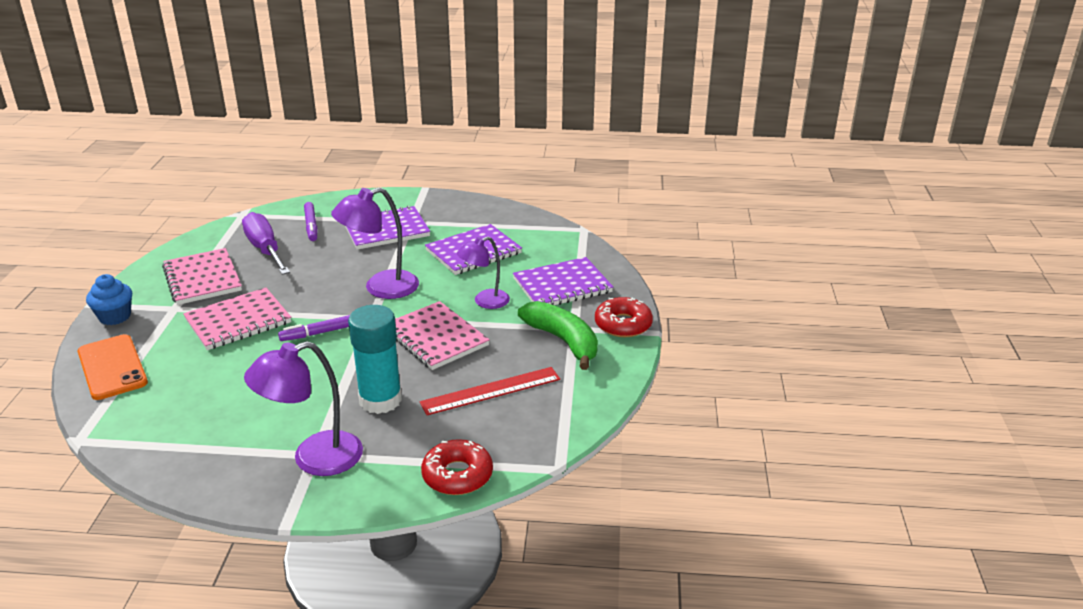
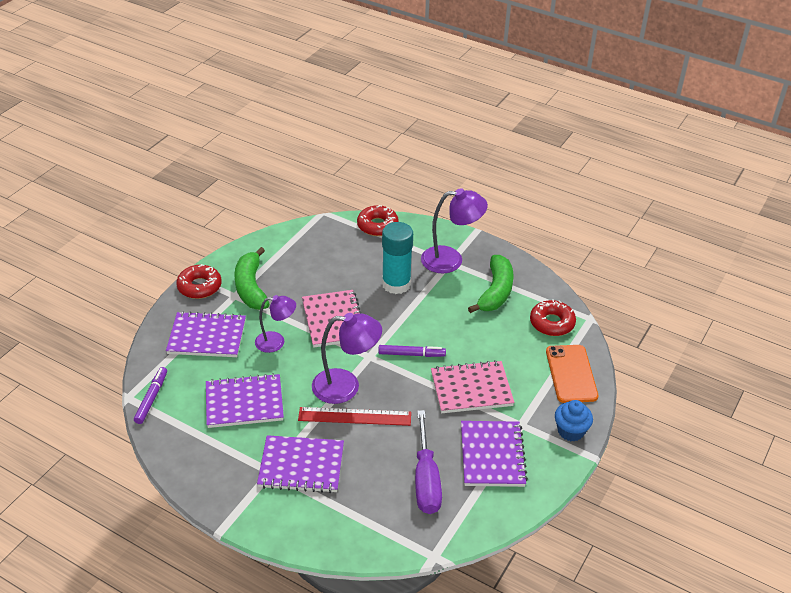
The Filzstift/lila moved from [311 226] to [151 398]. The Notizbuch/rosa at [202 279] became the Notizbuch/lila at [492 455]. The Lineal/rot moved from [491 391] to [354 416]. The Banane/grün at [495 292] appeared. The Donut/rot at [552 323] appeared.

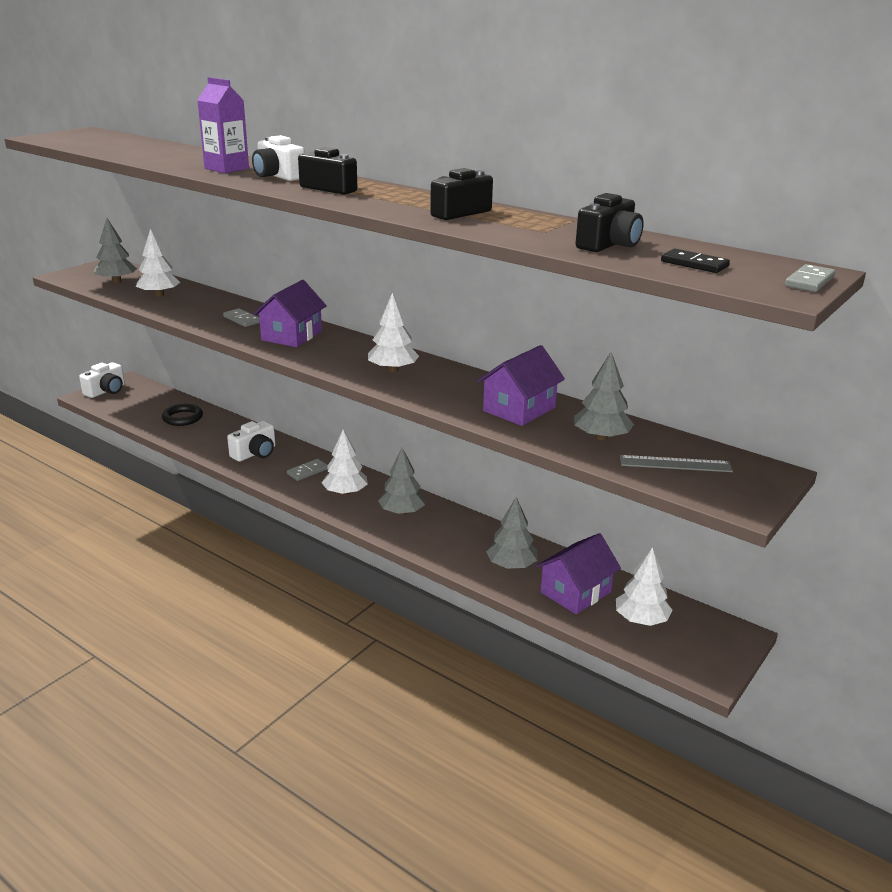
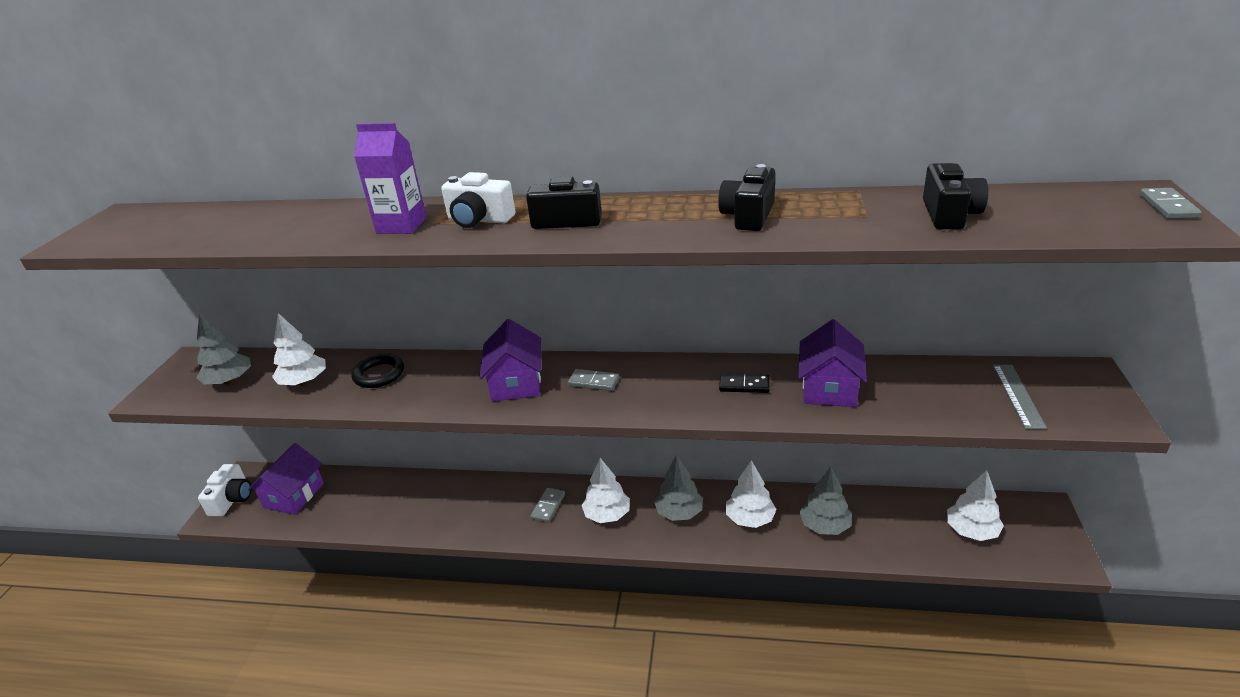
The Dominostein/schwarz moved from [694 264] to [744 385]. The Baum/weiß moved from [393 370] to [750 519]. The Dominostein/grau moved from [242 320] to [593 382]. The Baum/grau at [601 437] disappeared. The Ring/schwarz moved from [182 418] to [379 374]. The Kamera/weiß at [255 453] disappeared. The Lineal/grau at [675 464] turned 60 degrees counterclockwise. The Haus/lila moved from [575 592] to [294 495].

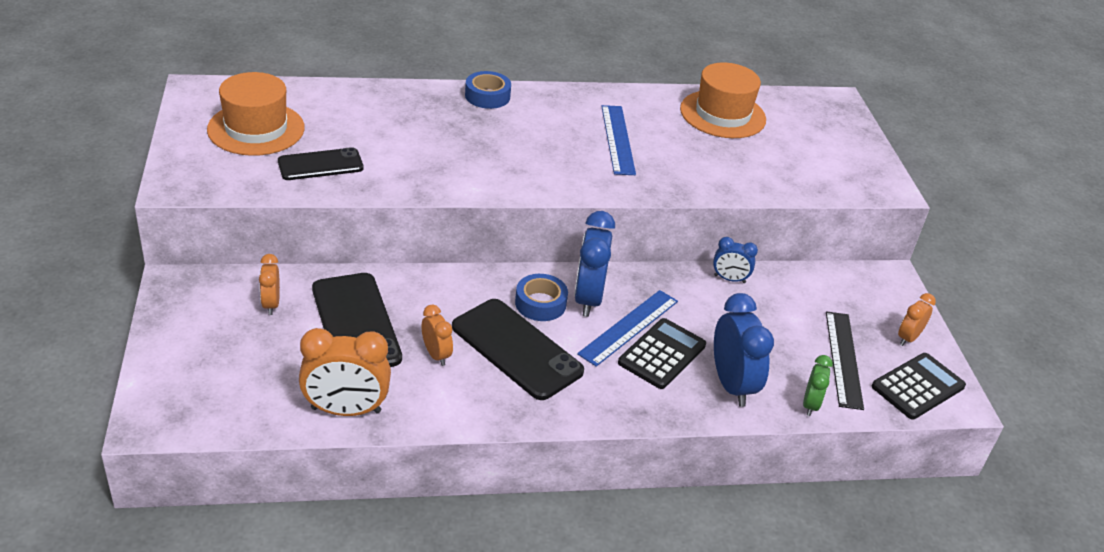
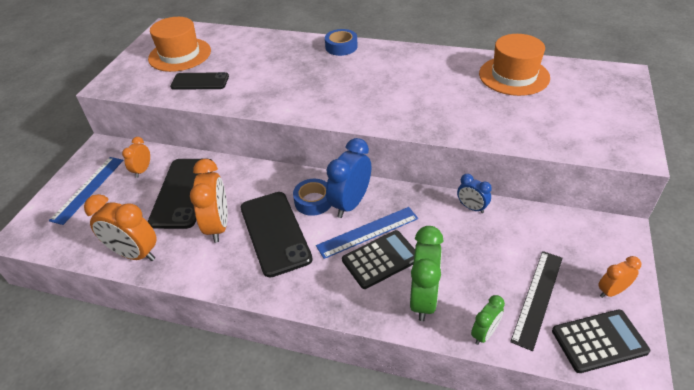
The Lineal/blau moved from [617 139] to [88 189]. The Wecker/blau at [731 385] became the Wecker/grün at [423 299]. The Wecker/orange at [436 355] changed to 1.80 times the size.

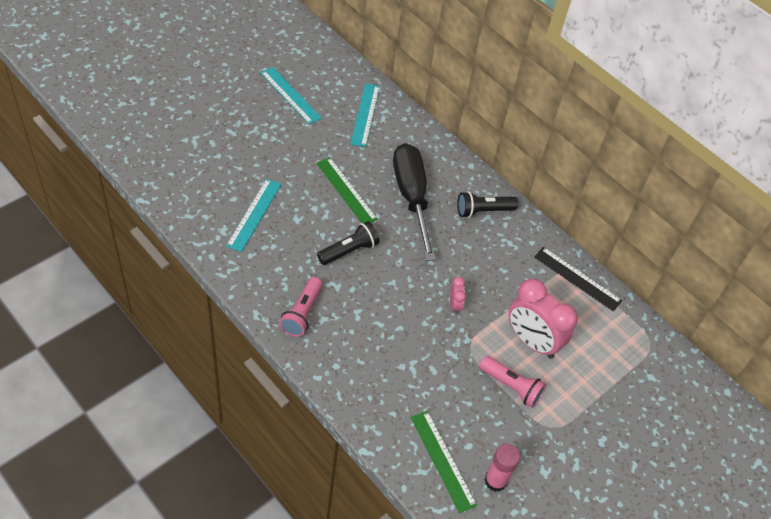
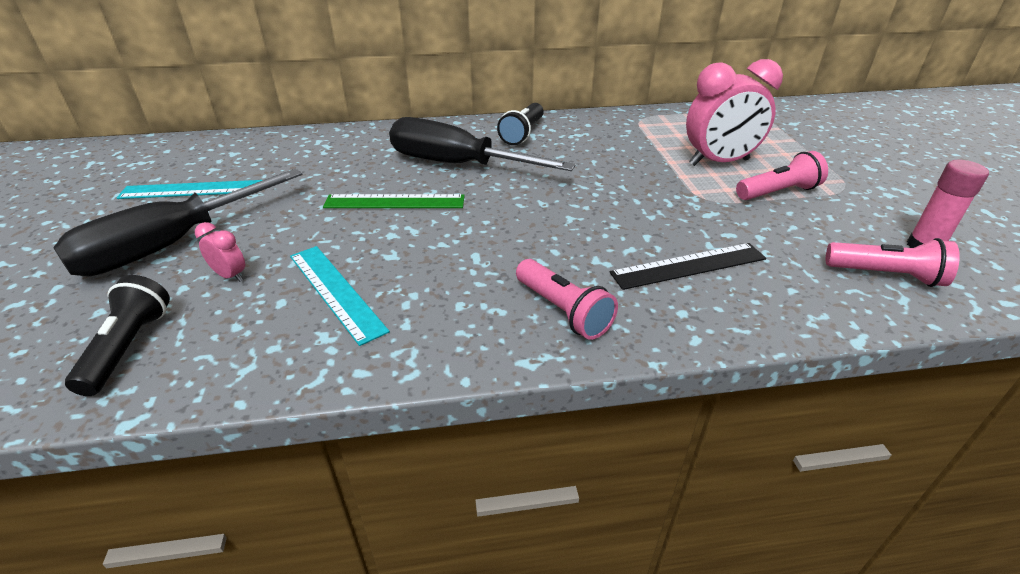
The Lineal/türkis at [365 114] disappeared. The Taschenlampe/schwarz moved from [349 250] to [128 347]. The Lineal/schwarz moved from [577 278] to [688 266]. The Wecker/rosa moved from [455 305] to [230 276]. The Lineal/grün at [442 460] was replaced by the Taschenlampe/rosa at [886 275]. The Schraubenzieher/schwarz at [170 246] appeared.

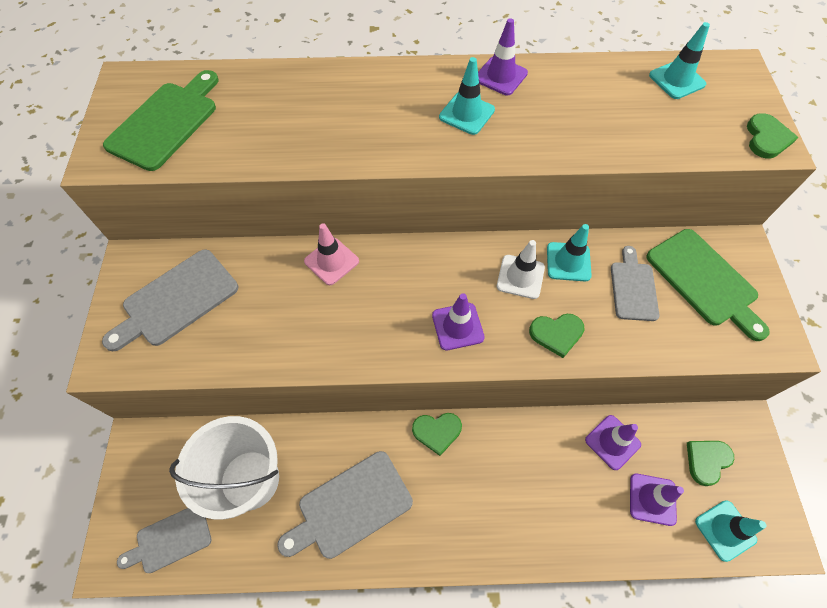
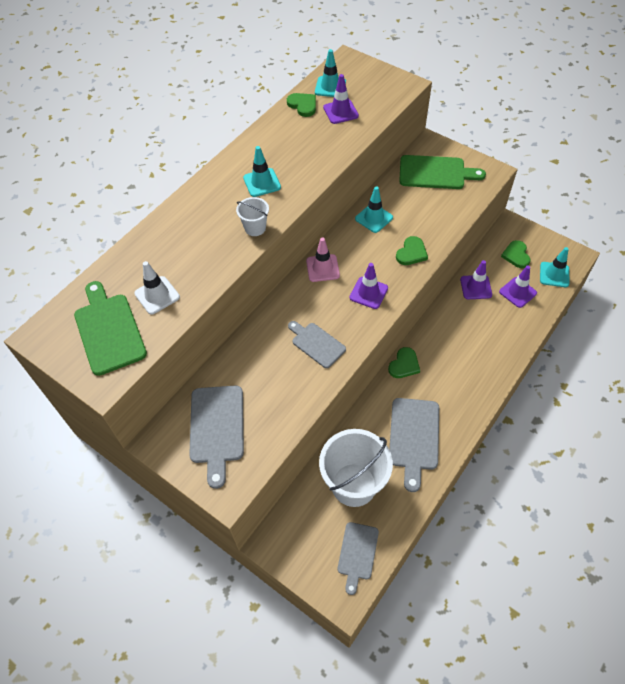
The Leitkegel/lila moved from [500 76] to [340 112]. The Herz/grün moved from [766 138] to [303 105]. The Leitkegel/rosa moved from [331 261] to [322 268]. The Leitkegel/weiß moved from [520 277] to [157 295]. The Schneidebrett/grau moved from [633 288] to [316 344]. The Eimer/weiß at [255 228] appeared.

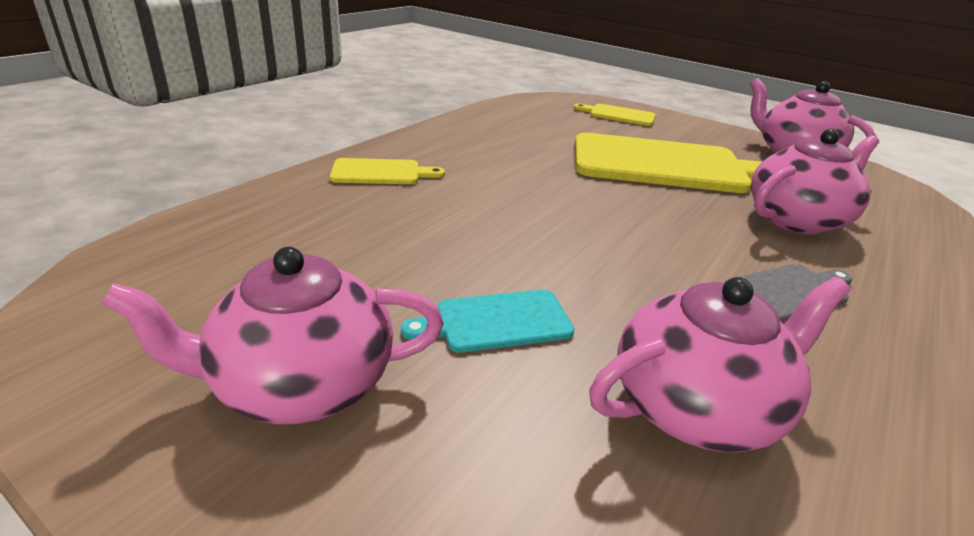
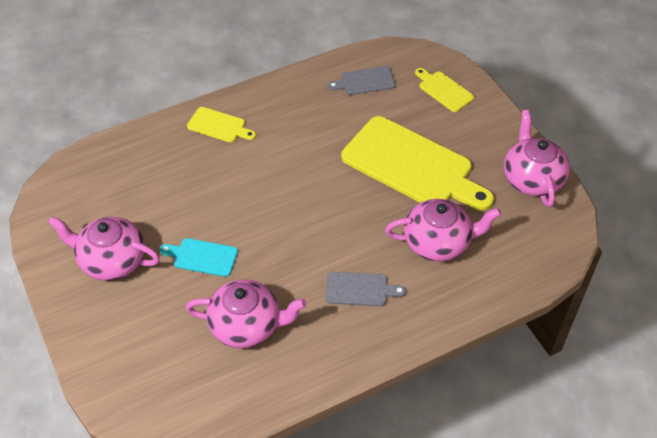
The Schneidebrett/grau at [365 81] appeared.

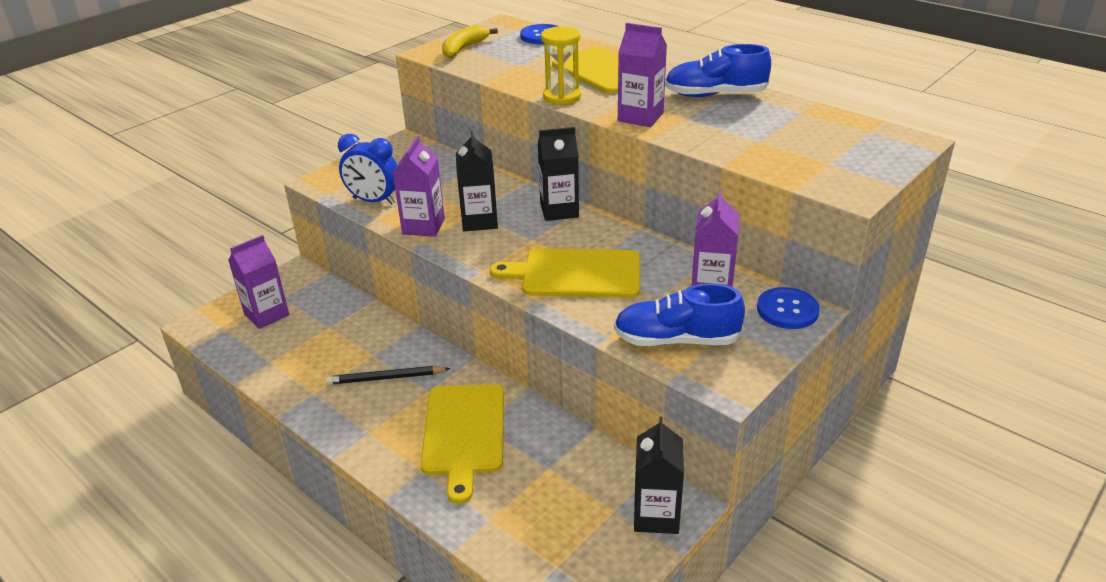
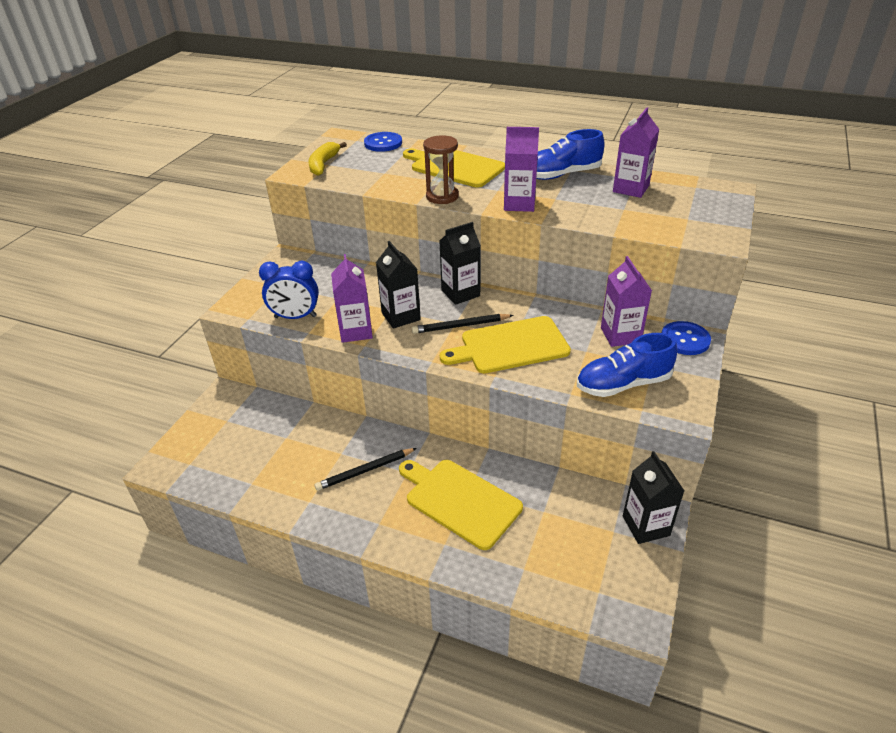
The Sanduhr/gelb at [562 97] became the Sanduhr/braun at [442 196]. The Getränkekarton/lila moved from [266 315] to [631 189]. The Schneidebrett/gelb at [464 433] turned 150 degrees clockwise. The Bleistift/schwarz at [460 326] appeared.

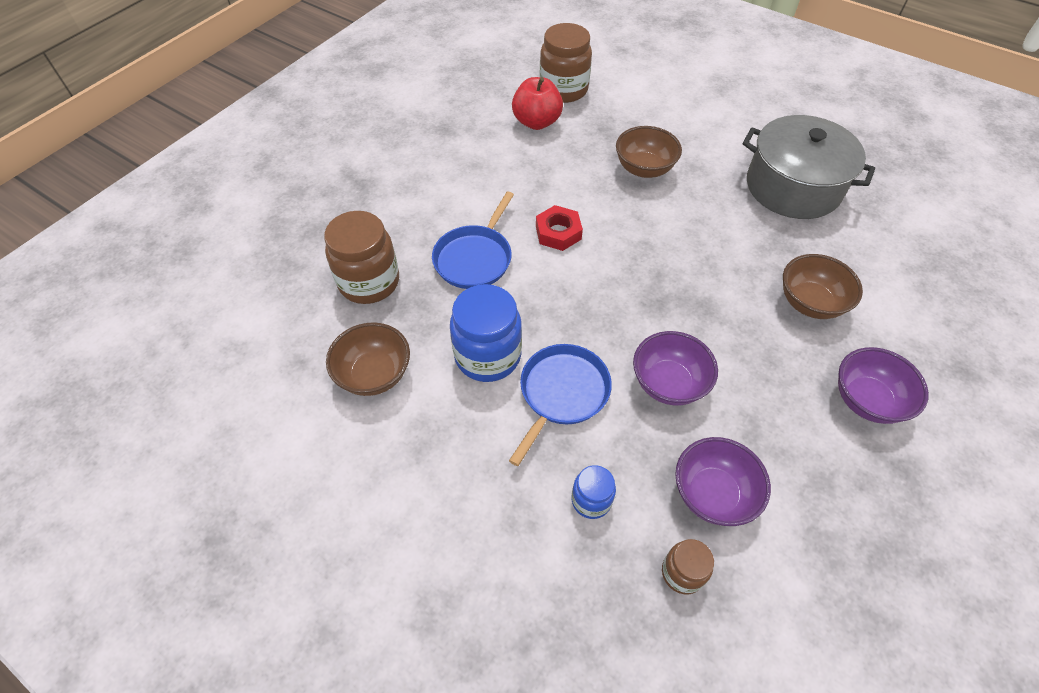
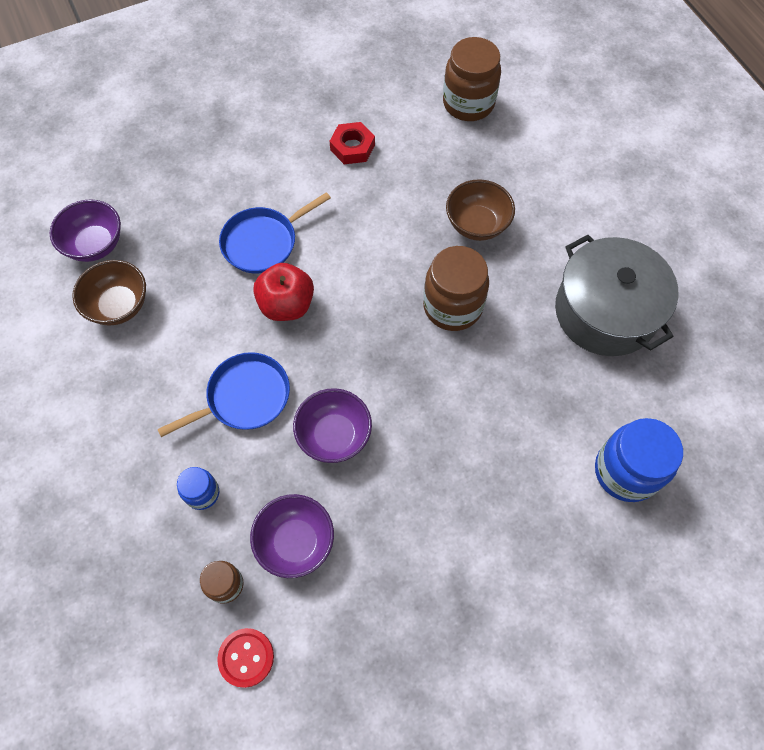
The Apfel/rot moved from [536 122] to [286 305]. The Sechskantmutter/rot moved from [558 232] to [352 147]. The Einmachglas/braun moved from [369 282] to [452 306]. The Schüssel/braun at [810 303] disappeared. The Einmachglas/blau moved from [488 356] to [625 471]. The Schüssel/lila moved from [867 400] to [95 245]. The Knopf/rot at [246 657] appeared.

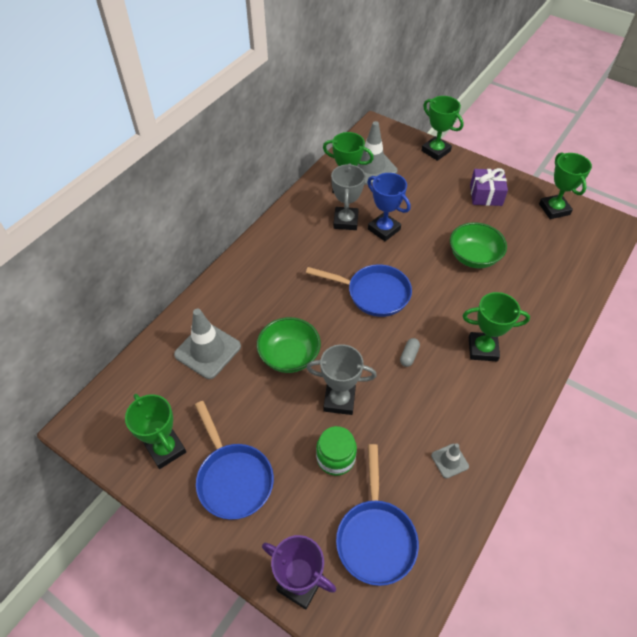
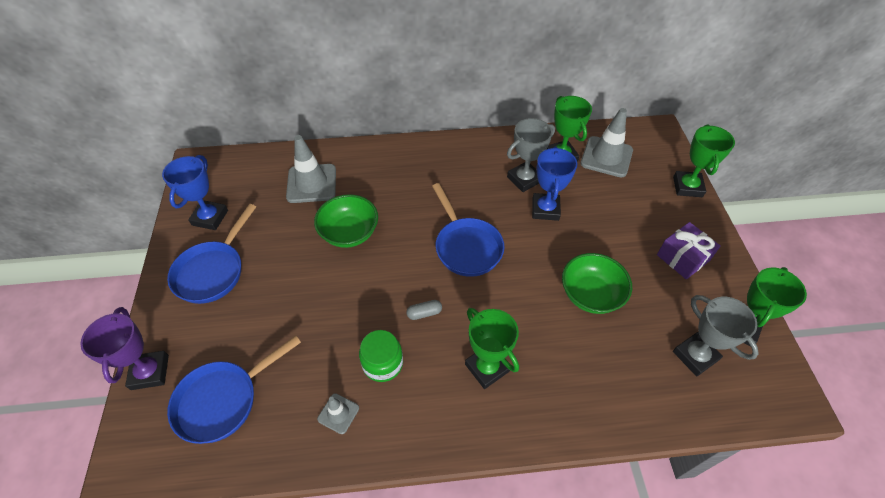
The Pokal/grau moved from [339 400] to [695 356]. The Pokal/grün at [166 449] became the Pokal/blau at [210 218]. The Einmachglas/grün moved from [335 458] to [383 363].

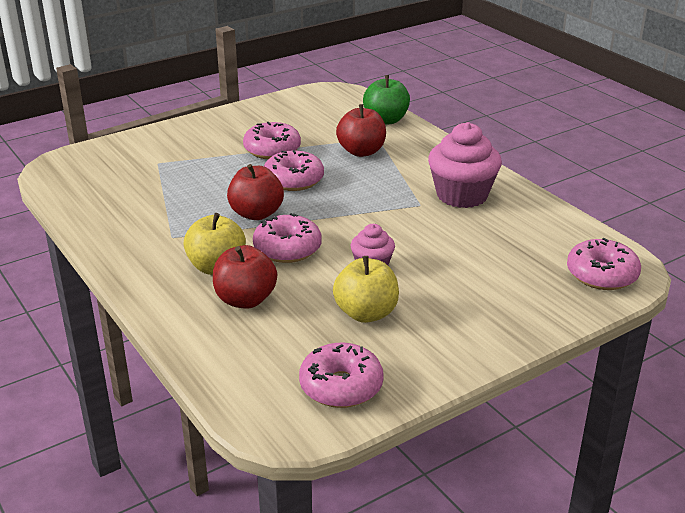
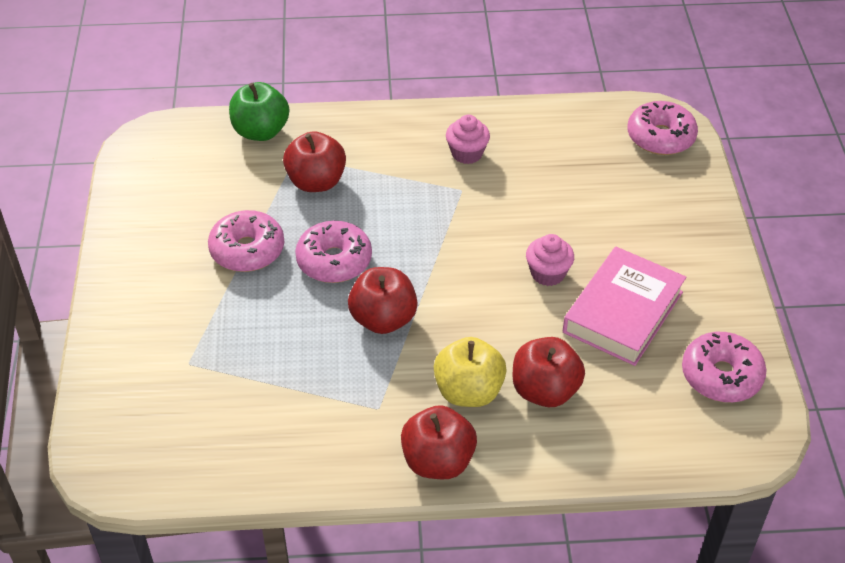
The Muffin/rosa at [462 195] changed to 0.55 times the size. The Donut/rosa at [287 249] disappeared. The Apfel/gelb at [366 313] was replaced by the Buch/rosa at [623 312]. The Apfel/rot at [438 461] appeared.

